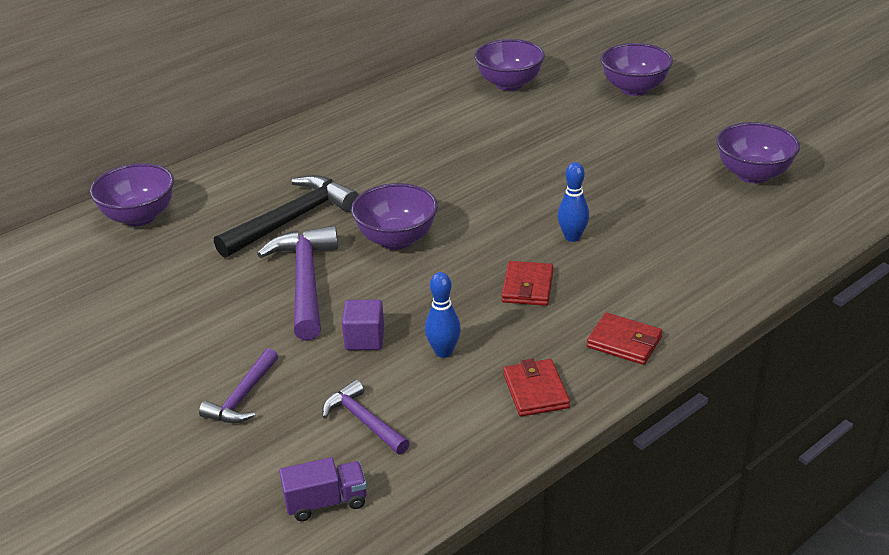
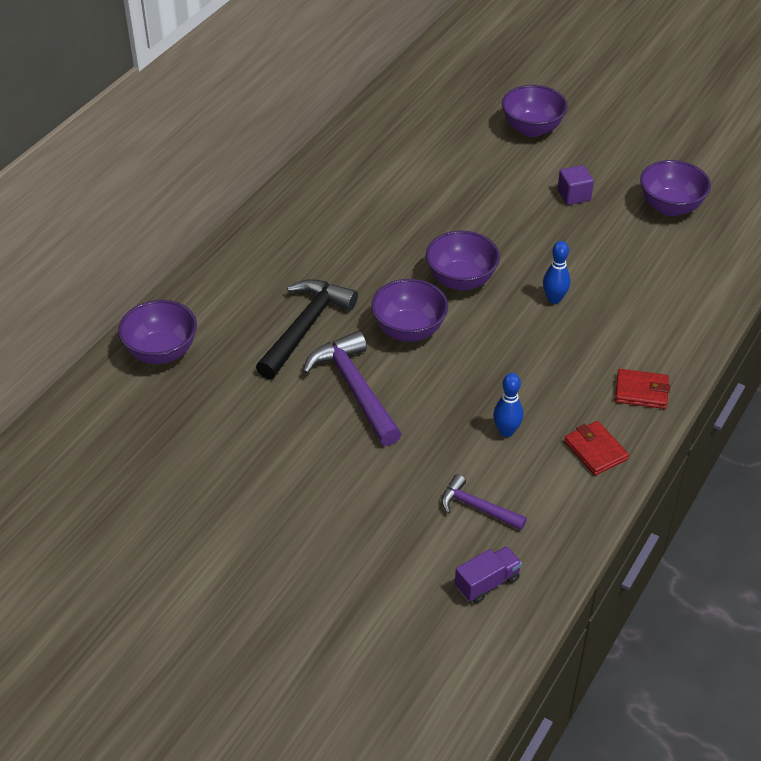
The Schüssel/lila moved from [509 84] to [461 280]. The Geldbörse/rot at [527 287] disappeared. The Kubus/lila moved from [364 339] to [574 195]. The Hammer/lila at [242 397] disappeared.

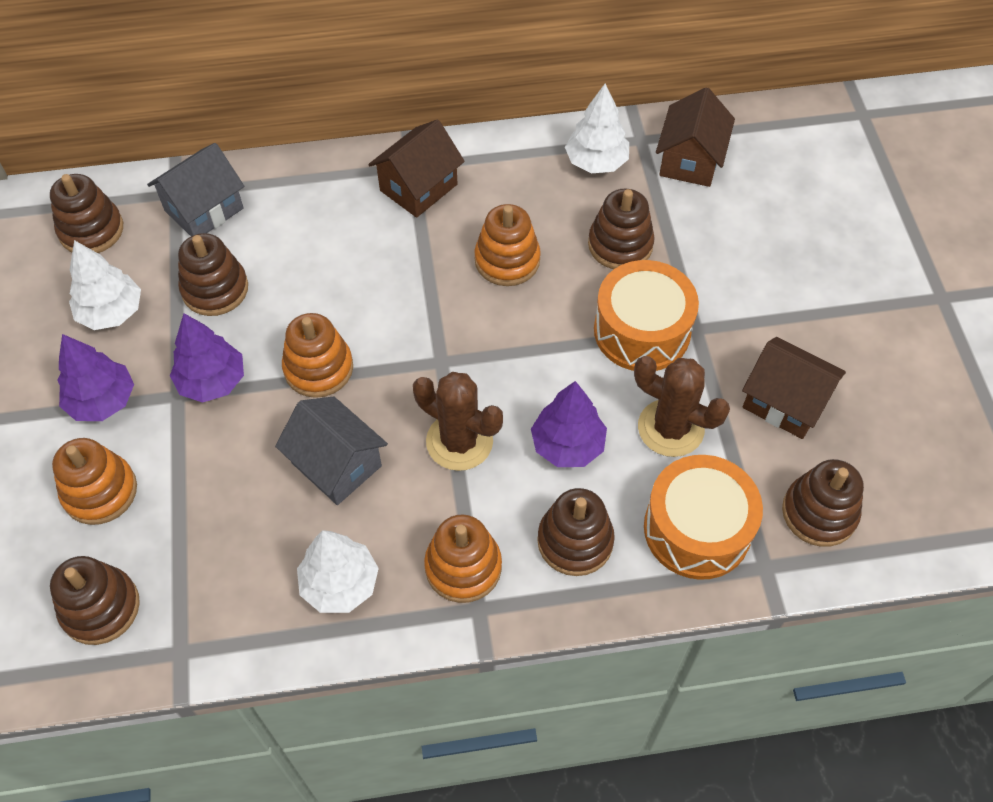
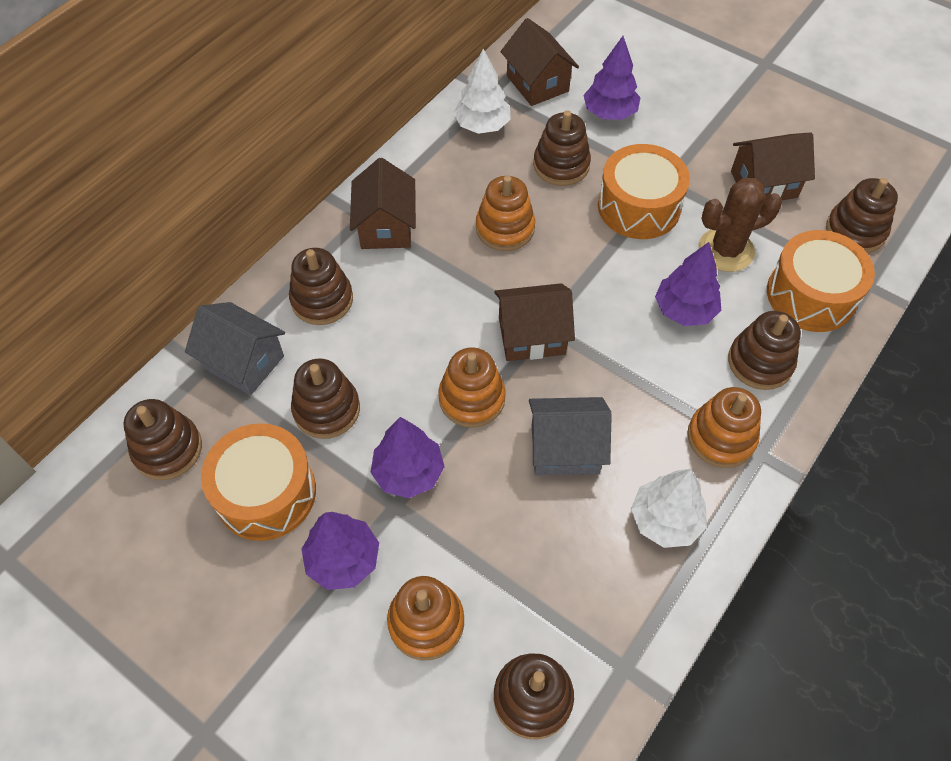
The Haus/grau at [204 209] turned 60 degrees counterclockwise. The Baum/weiß at [111 312] was replaced by the Trommel/orange at [266 493]. The Kaktus/braun at [459 441] disappeared. The Baum/lila at [609 113] appeared. The Stapelspielzeug/braun at [322 300] appeared. The Haus/braun at [531 335] appeared.

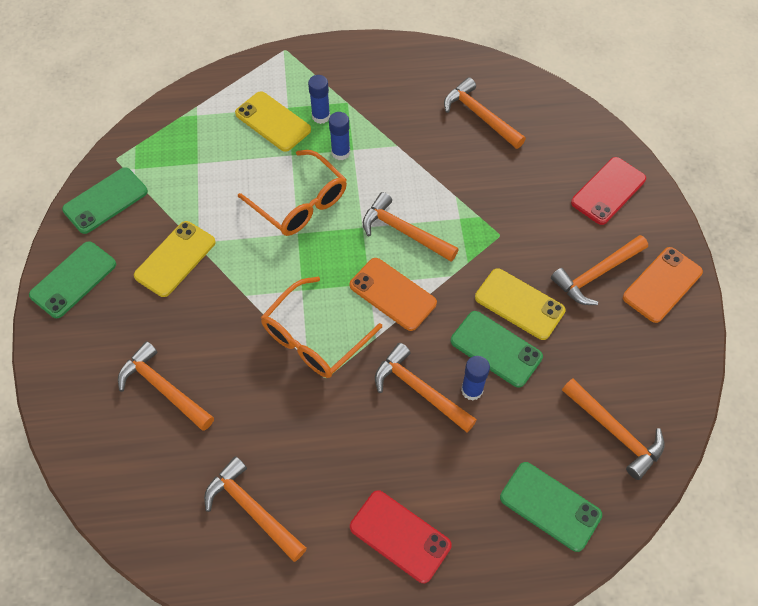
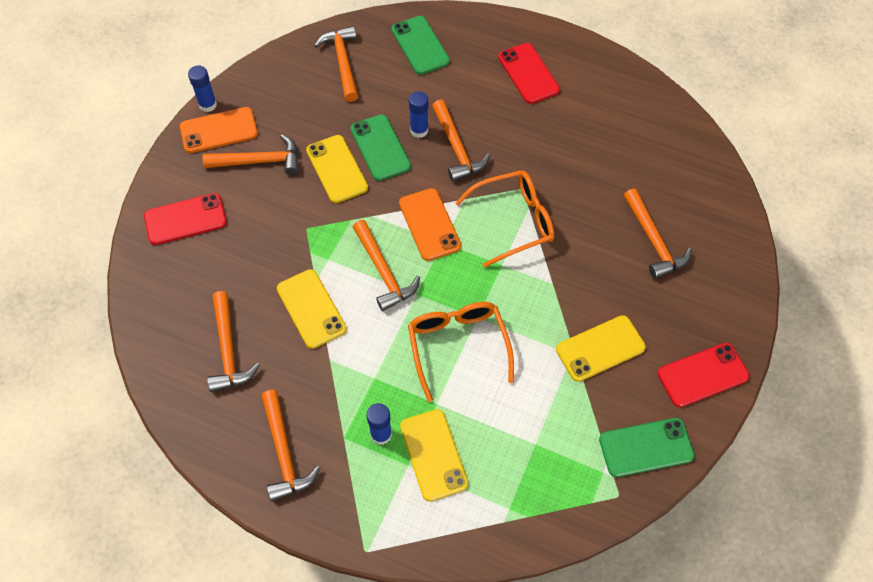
The Klebestift/blau moved from [340 153] to [208 105]. The Handy/grün at [73 279] became the Handy/rot at [703 375]. The Hammer/orange moved from [252 510] to [284 452]. The Handy/gelb at [311 309] appeared.

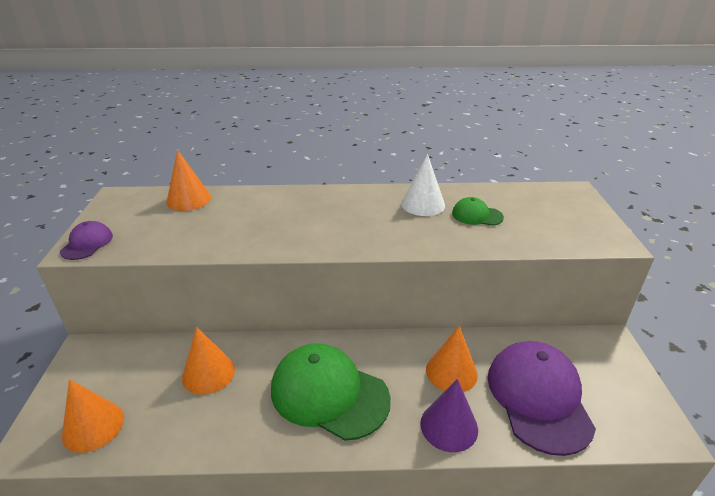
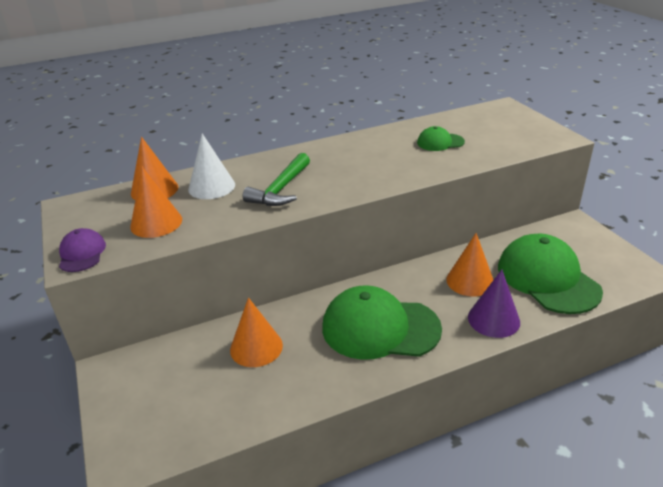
The Kegel/weiß moved from [423 204] to [211 187]. The Kappe/lila at [538 397] became the Kappe/grün at [547 278]. The Kegel/orange moved from [93 426] to [156 223]. The Hammer/grün at [281 189] appeared.

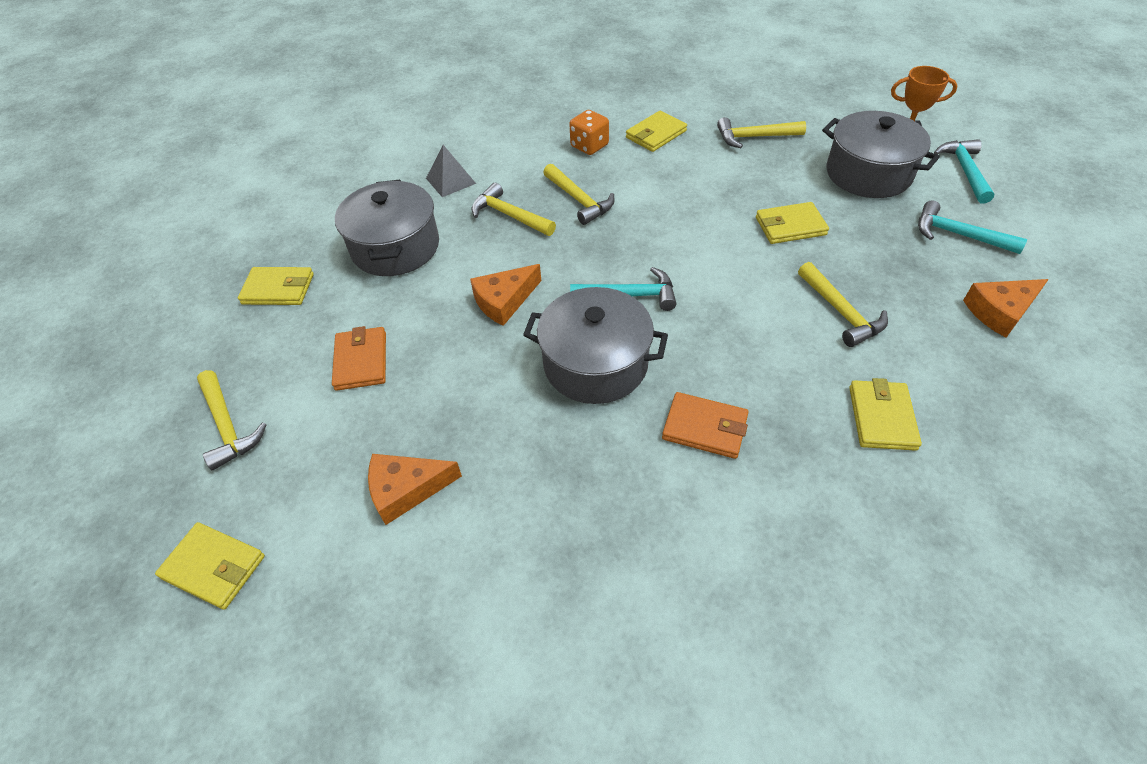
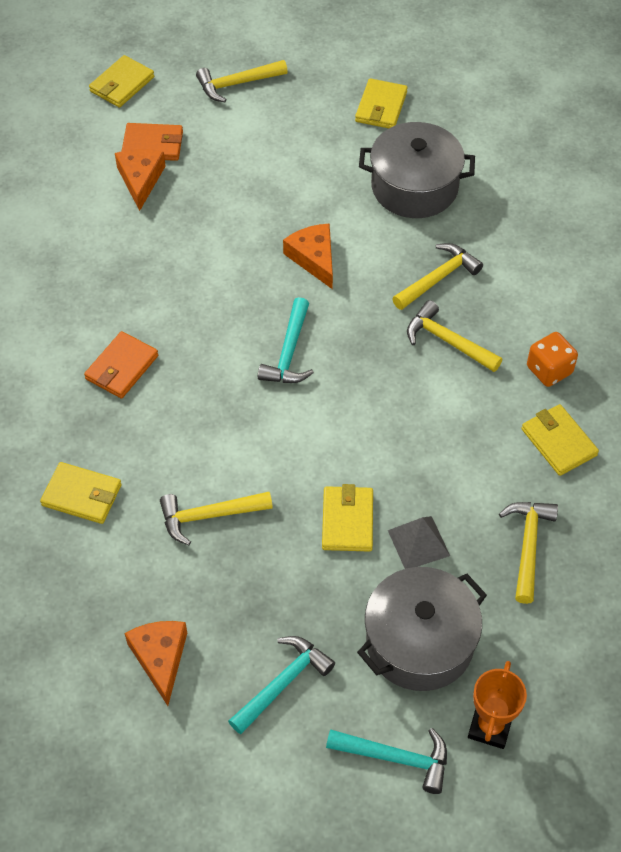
The Pyramide/grau moved from [451 180] to [418 543]. The Hammer/gelb at [579 200] turned 60 degrees clockwise. The Kochtopf/grau at [595 364] disappeared. The Geldbörse/orange moved from [361 361] to [153 144].

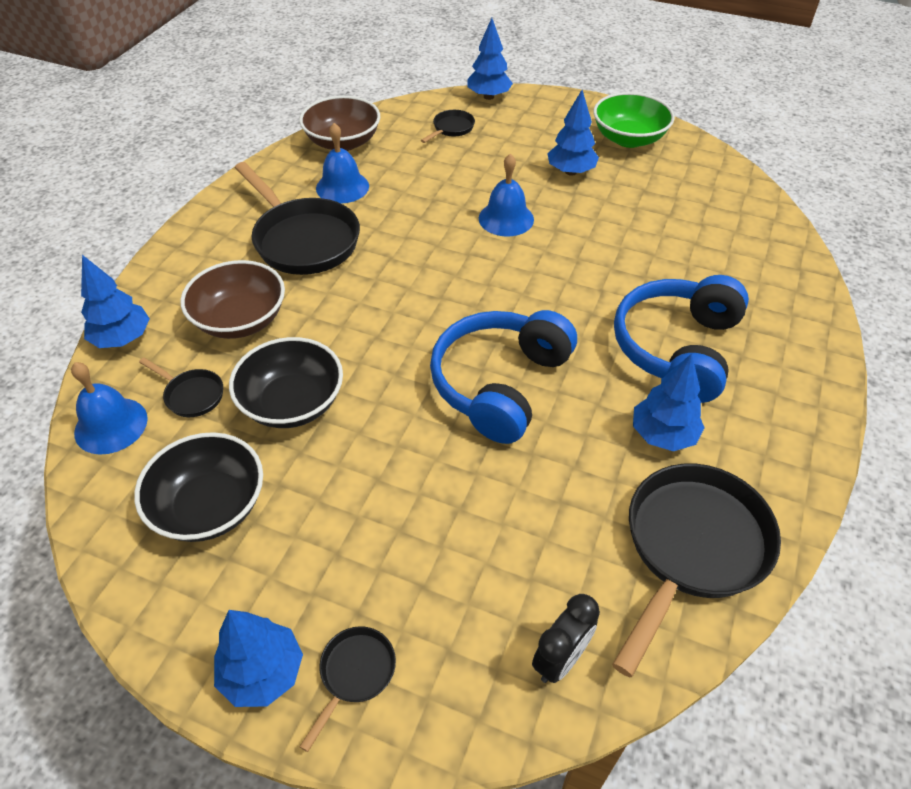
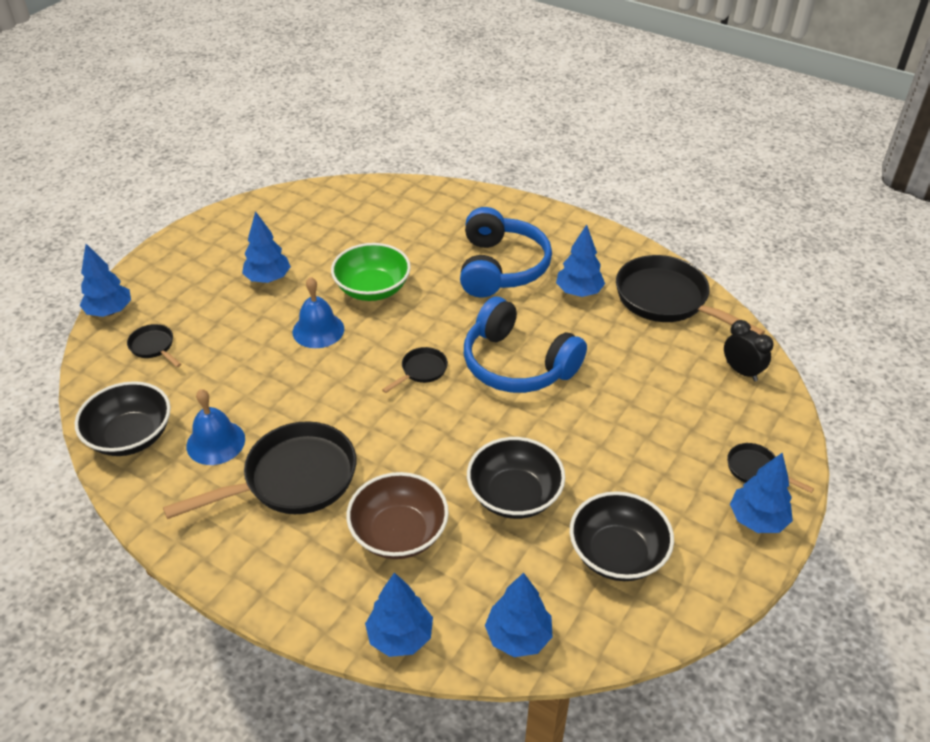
The Schüssel/grün moved from [628 138] to [372 289]. The Schüssel/braun at [343 142] became the Schüssel/schwarz at [131 436]. The Kopfhörer/blau at [676 348] turned 120 degrees counterclockwise. The Pfanne/schwarz moved from [191 395] to [421 371]. The Glocke/blau at [111 425] was replaced by the Baum/blau at [518 636].

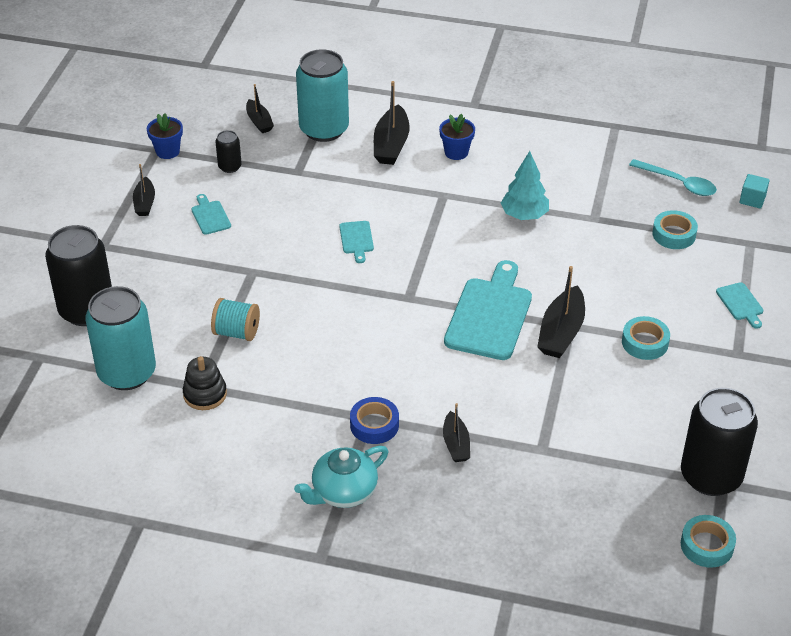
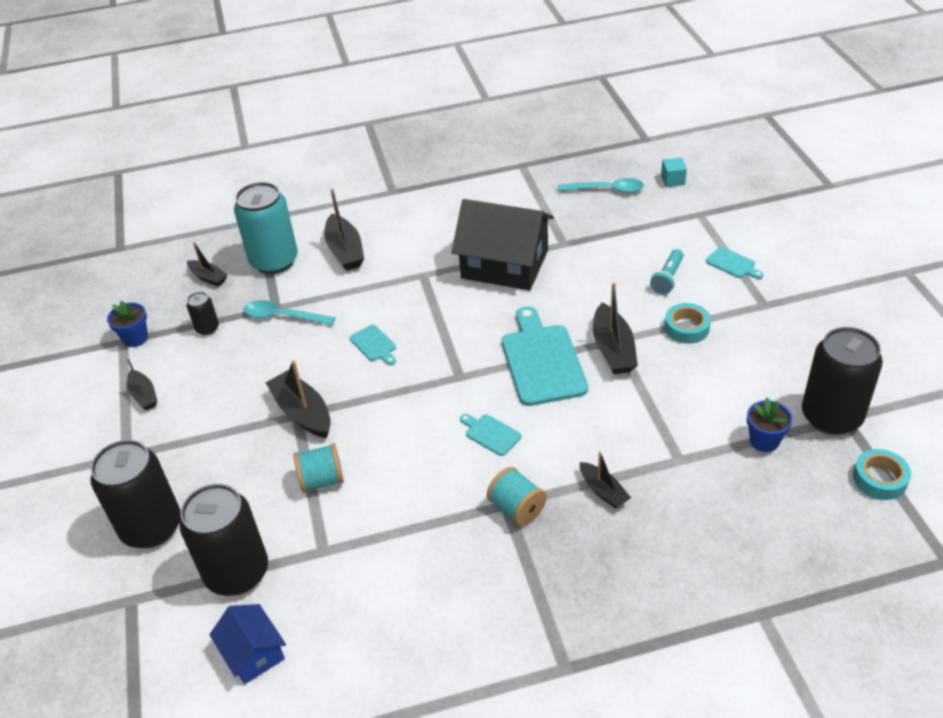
The Blumentopf/blau moved from [456 152] to [764 441]. The Baum/türkis at [524 215] was replaced by the Haus/schwarz at [504 264]. The Schneidebrett/türkis moved from [210 216] to [491 433]. The Klebeband/türkis at [674 234] disappeared. The Dose/türkis at [127 373] became the Dose/schwarz at [237 572]. The Stapelspielzeug/schwarz at [205 394] disappeared. The Klebeband/blau at [374 425] was replaced by the Garnrolle/türkis at [517 508]. The Teekanne/türkis at [343 492] disappeared. The Taschenlampe/türkis at [667 278] appeared. The Löffel/türkis at [282 316] appeared. The Boot/schwarz at [302 412] appeared. The Haus/blau at [253 653] appeared.

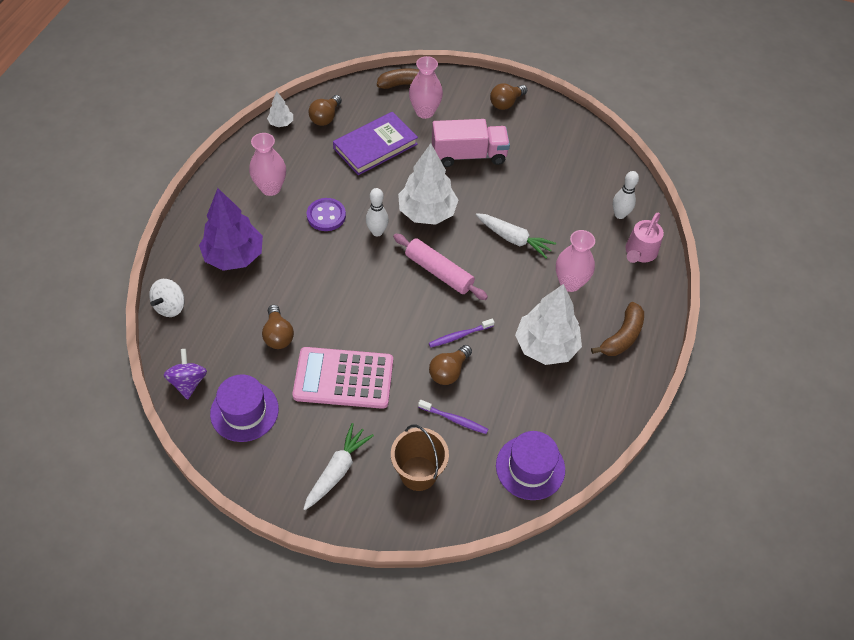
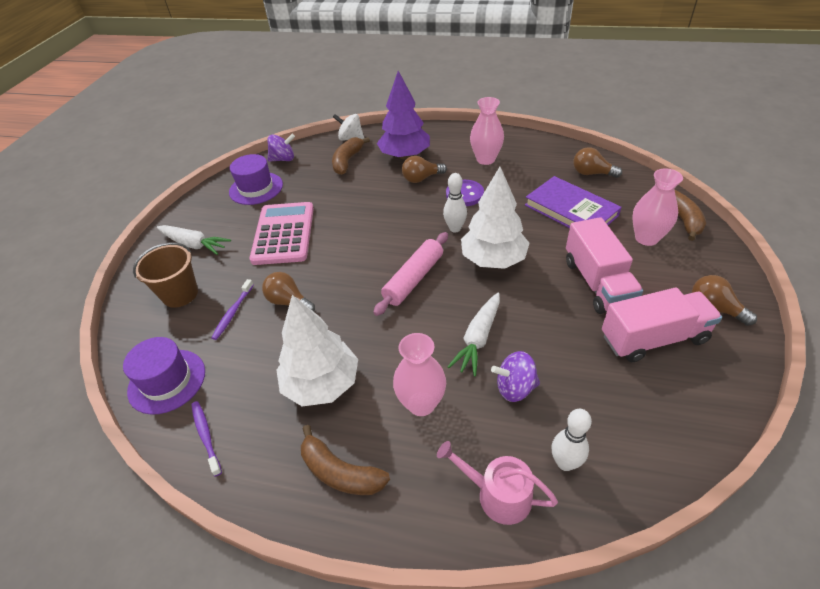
The Baum/weiß at [281 123] disappeared. The Glühbirne/braun moved from [278 335] to [421 178]. The Zahnbürste/lila moved from [459 336] to [206 436]. The Banane/braun at [347 161] appeared. The Lastwagen/rosa at [653 338] appeared. The Kreisel/lila at [515 388] appeared.

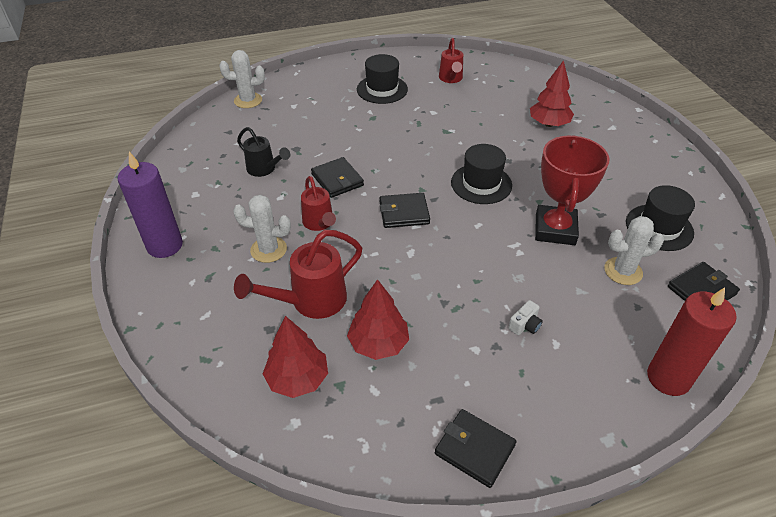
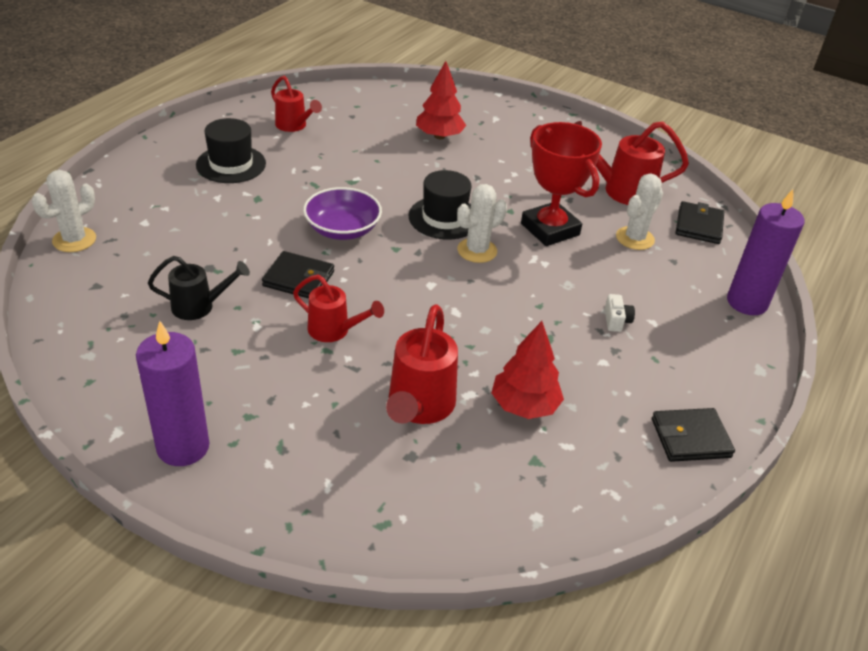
The Hut/schwarz at [659 227] was replaced by the Gießkanne/rot at [621 190]. The Geldbörse/schwarz at [404 213] disappeared. The Kaktus/weiß moved from [268 250] to [477 250]. The Kerze/rot at [668 378] became the Kerze/lila at [747 302]. The Baum/rot at [297 379] disappeared. The Schüssel/lila at [342 229] appeared.

